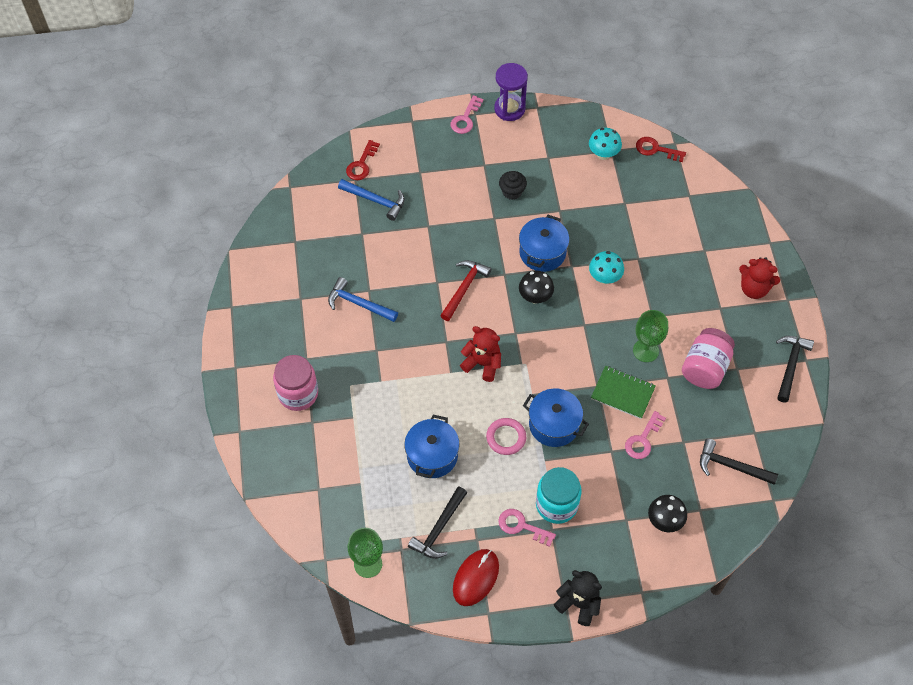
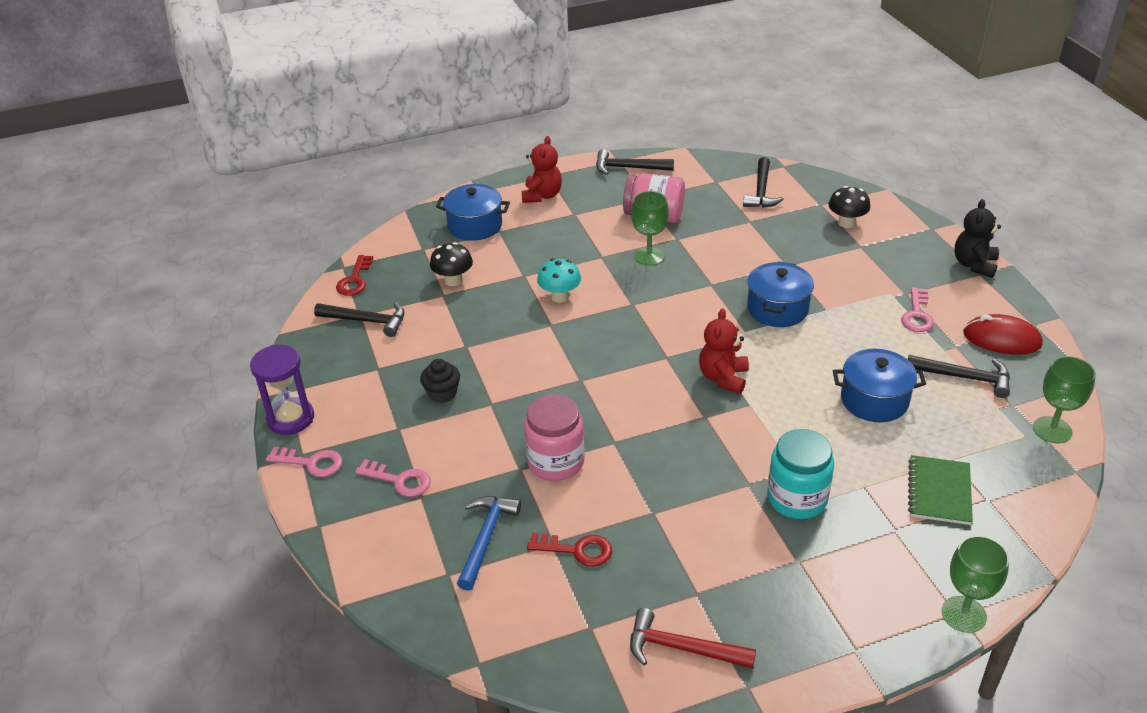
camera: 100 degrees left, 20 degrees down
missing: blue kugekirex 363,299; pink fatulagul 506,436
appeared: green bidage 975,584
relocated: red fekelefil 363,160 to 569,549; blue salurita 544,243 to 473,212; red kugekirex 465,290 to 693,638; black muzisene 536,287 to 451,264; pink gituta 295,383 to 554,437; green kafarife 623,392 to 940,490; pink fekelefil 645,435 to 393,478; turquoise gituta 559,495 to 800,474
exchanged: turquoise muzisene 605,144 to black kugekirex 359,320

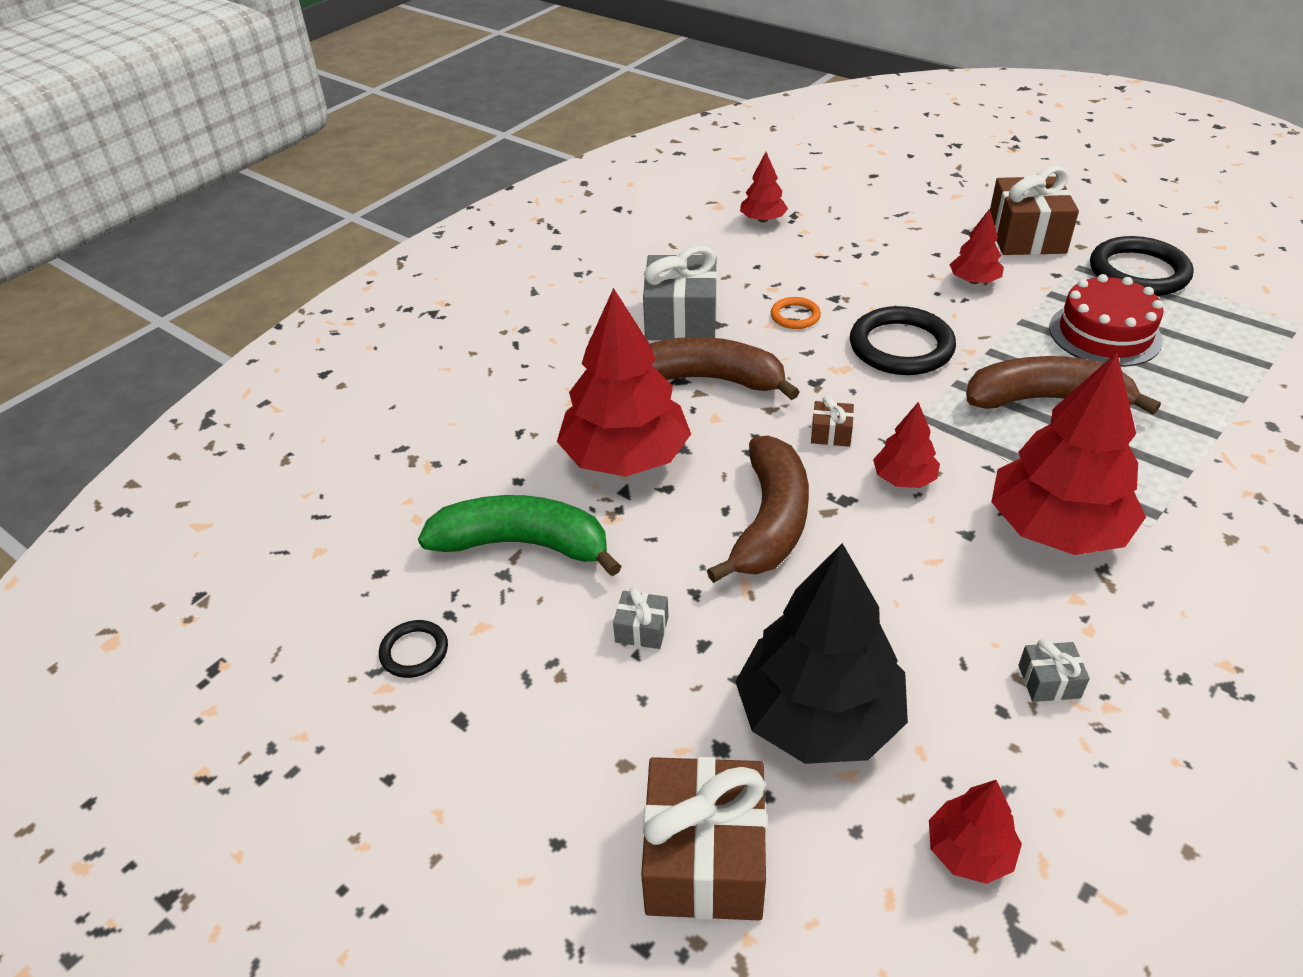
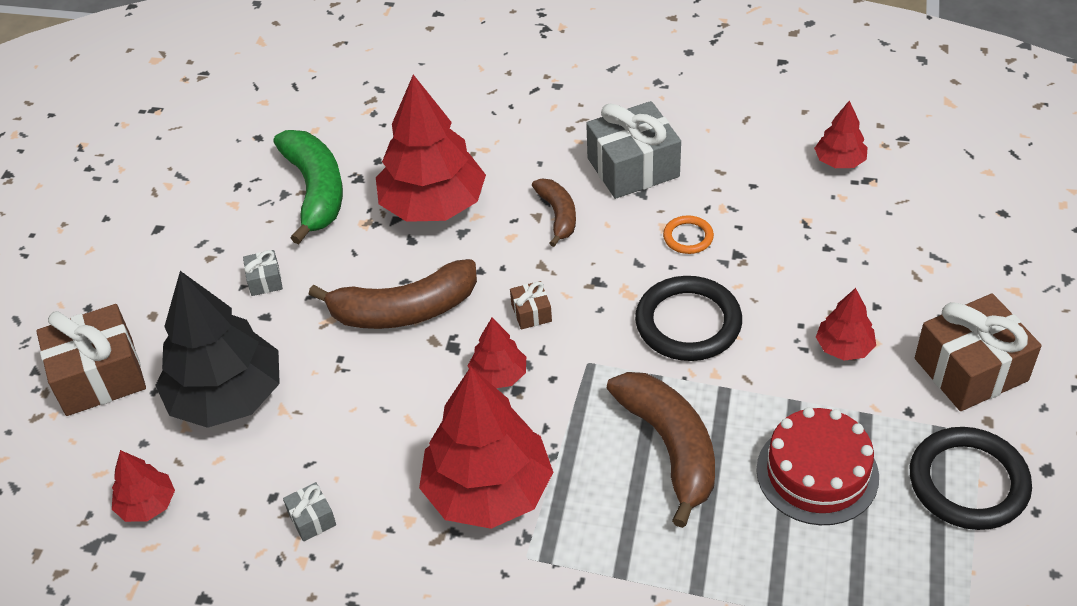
camera: 65 degrees right, 5 degrees up
missing: black fatulagul 413,649
size: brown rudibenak 725,368 = 554,213 x0.57

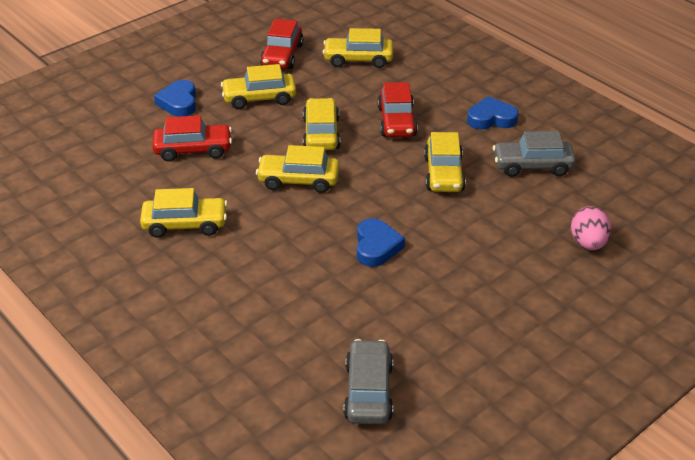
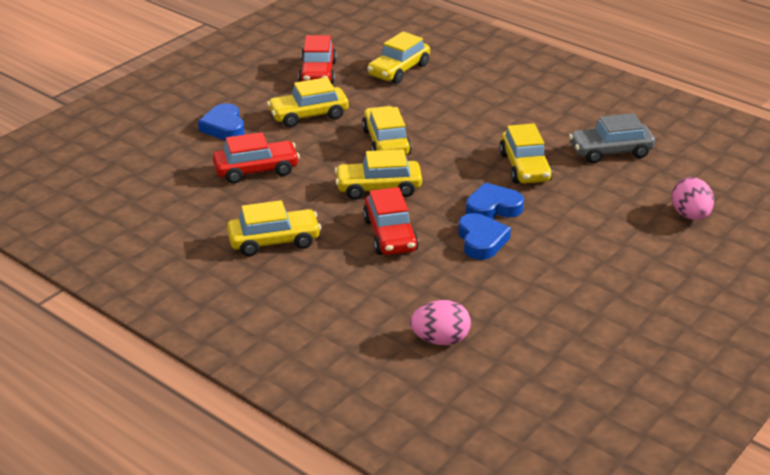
camera: 10 degrees left, 5 degrees down
missing: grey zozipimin 368,381
appeared: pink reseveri 440,322
relocated: red zozipimin 397,109 to 391,221; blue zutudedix 492,113 to 495,200
spun: yellow zozipimin 358,48 = 398,57 45 degrees counterclockwise

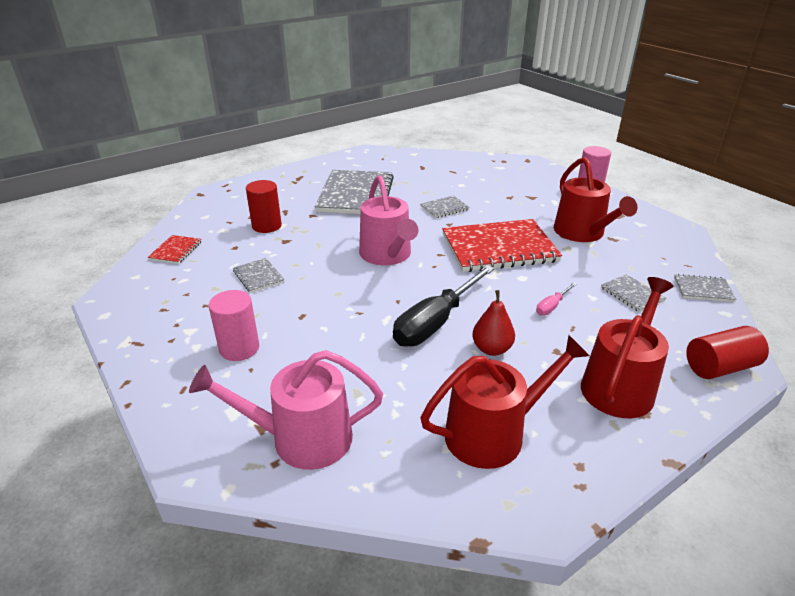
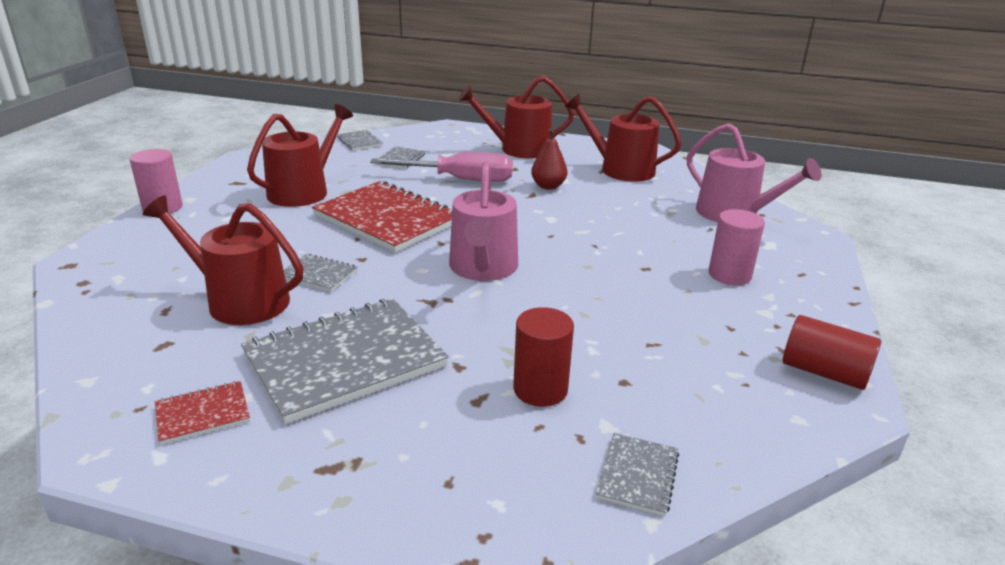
camera: 130 degrees left, 5 degrees down
missing: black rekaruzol 444,306
appeared: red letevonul 223,260
relocated: red kafarife 174,249 to 202,413; grey kafarife 259,275 to 637,474; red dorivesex 727,352 to 832,352
spun: pink letevonul 389,220 = 483,221 150 degrees clockwise
size: pink rekaruzol 556,298 = 441,167 x2.25

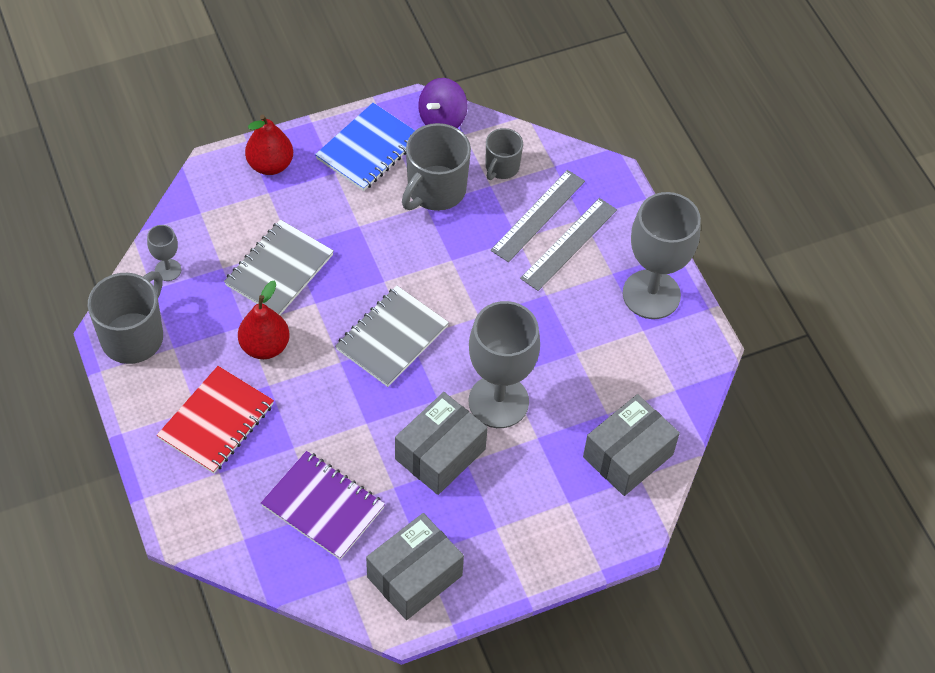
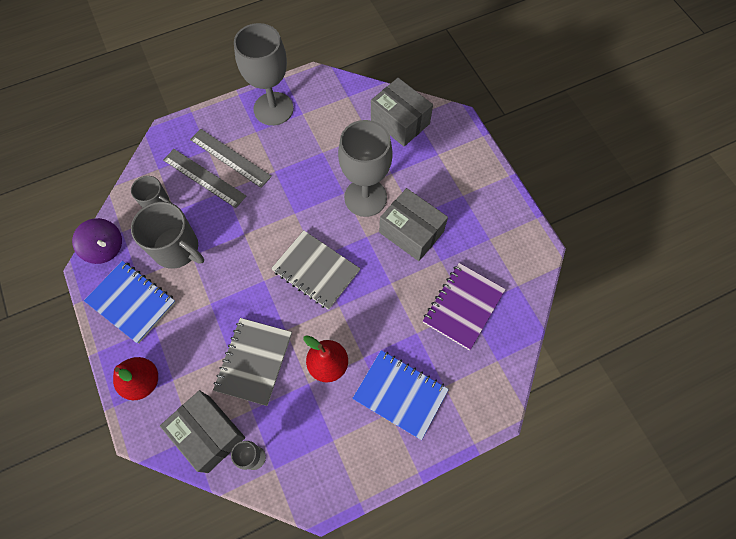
camera: 90 degrees left, 10 degrees up
missing: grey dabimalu 125,317
relocated: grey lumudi 415,566 to 202,431
colour: red kafarife 215,420 to blue kafarife 400,395
spun: grey kafarife 279,267 = 252,362 75 degrees clockwise

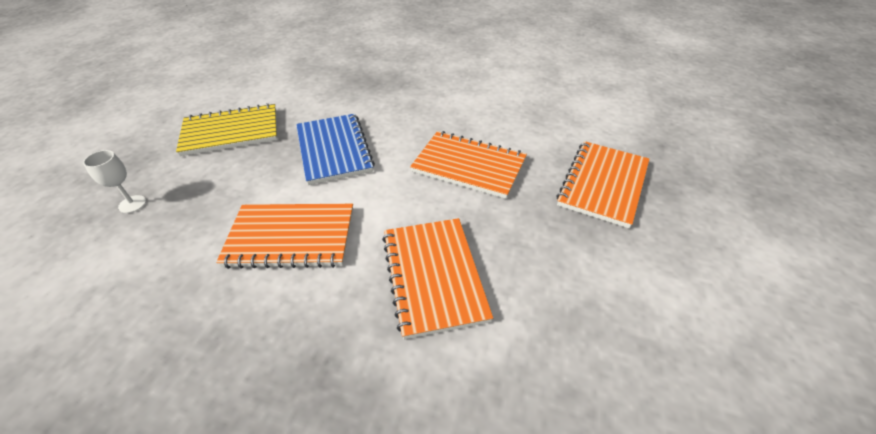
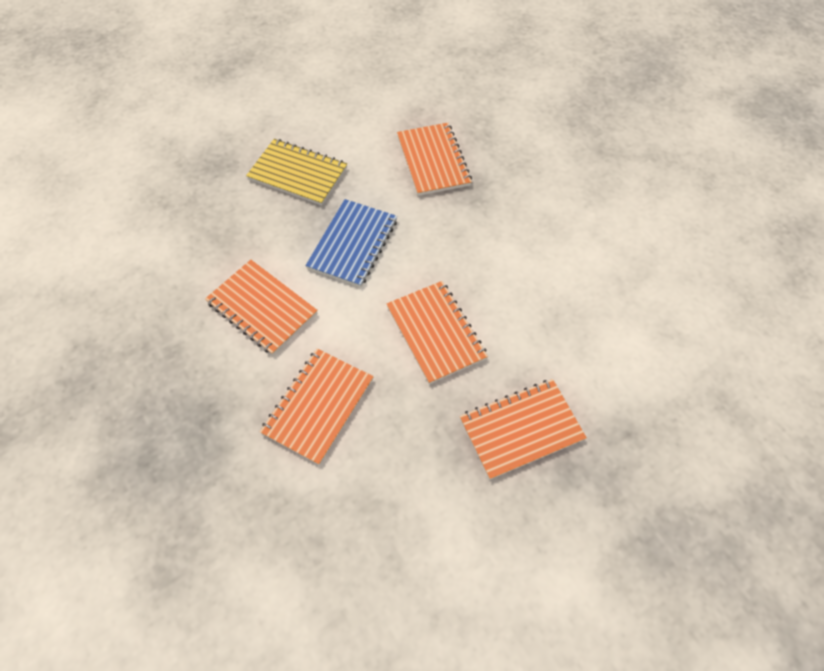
camera: 40 degrees right, 15 degrees up
missing: white bidage 114,181
appeared: orange kafarife 434,159

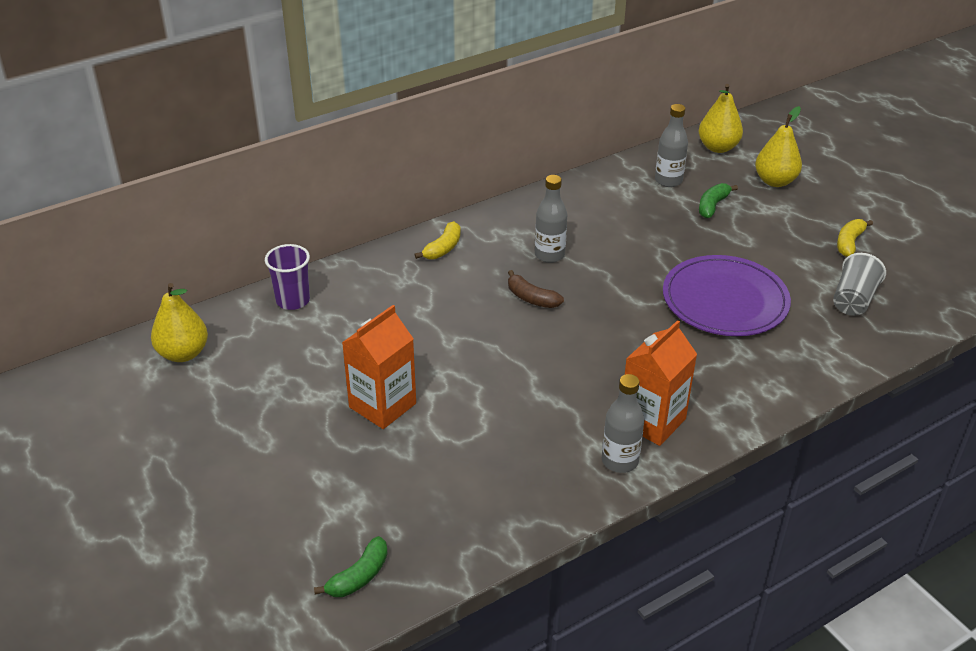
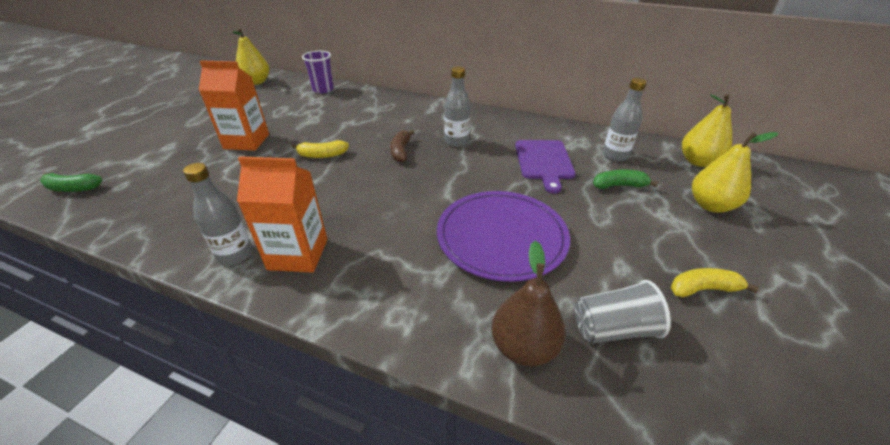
camera: 55 degrees right, 0 degrees up
appeared: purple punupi 545,167; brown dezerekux 528,304
relocated: yellow rudibenak 437,240 to 320,149

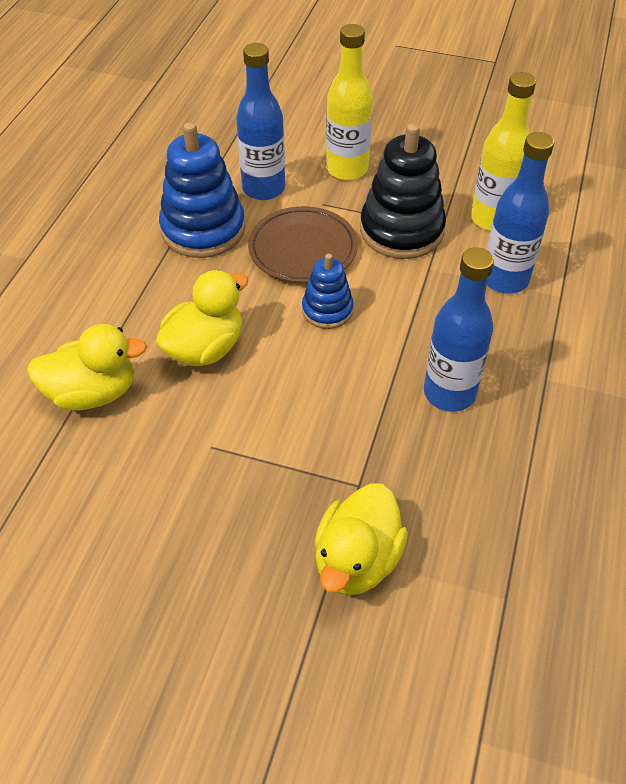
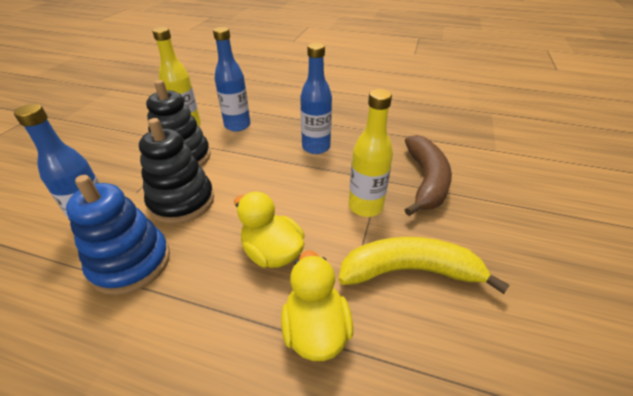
camera: 90 degrees left, 10 degrees down
missing: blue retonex 328,291
appeared: yellow rudibenak 424,265
relocated: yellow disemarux 349,102 to 371,153
exchanged: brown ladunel 303,244 to black retonex 176,171; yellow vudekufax 361,539 to brown rudibenak 428,175

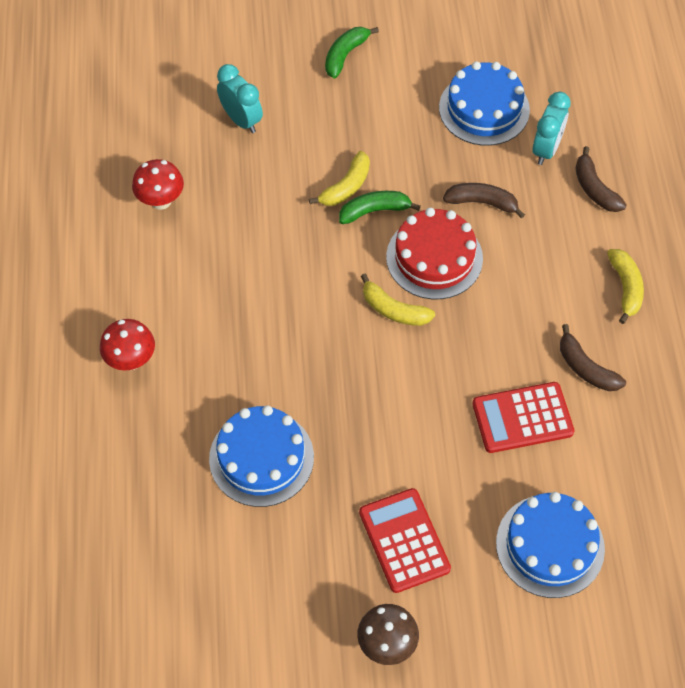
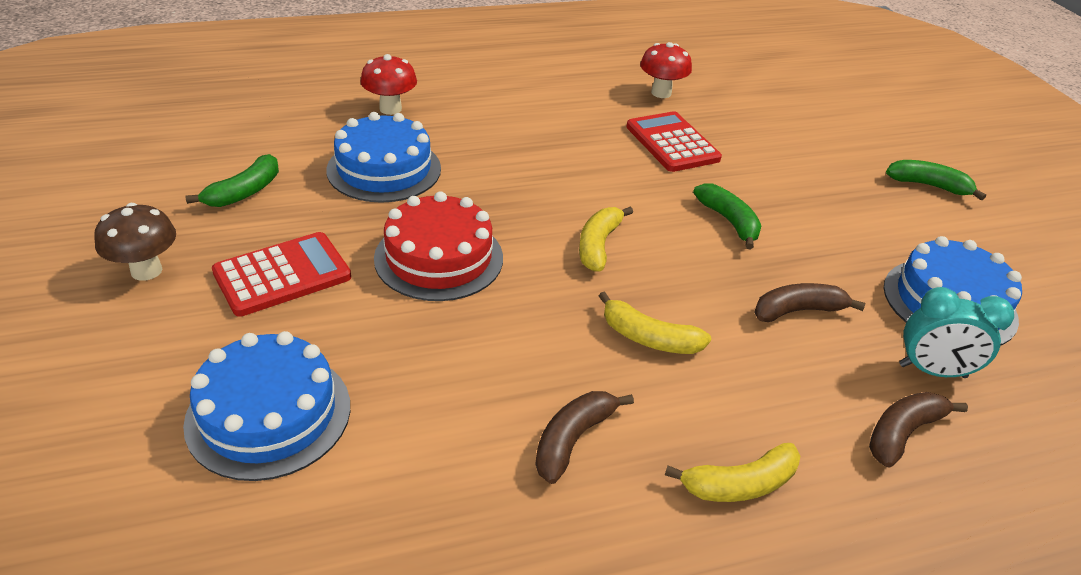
camera: 75 degrees right, 20 degrees down
missing: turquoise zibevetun 240,98
appeared: green rudibenak 232,180
relocated: yellow rudibenak 339,178 to 655,322; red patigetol 434,253 to 438,246; red muzisene 127,344 to 388,84; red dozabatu 523,417 to 674,141
spun: brown rudibenak 484,201 = 809,302 105 degrees counterclockwise

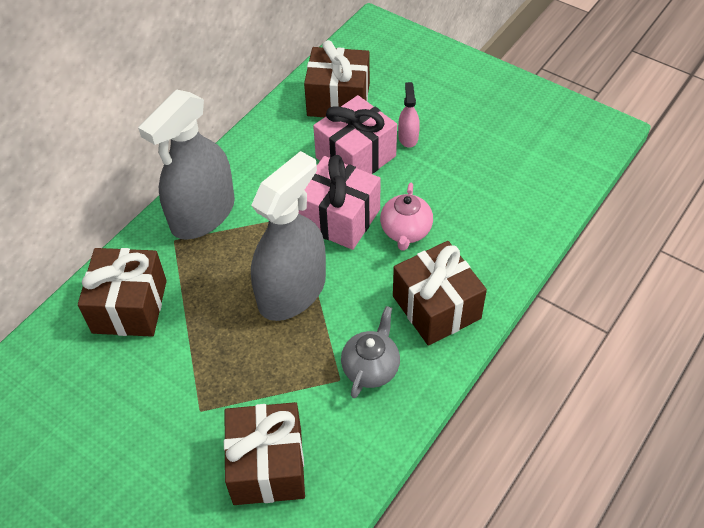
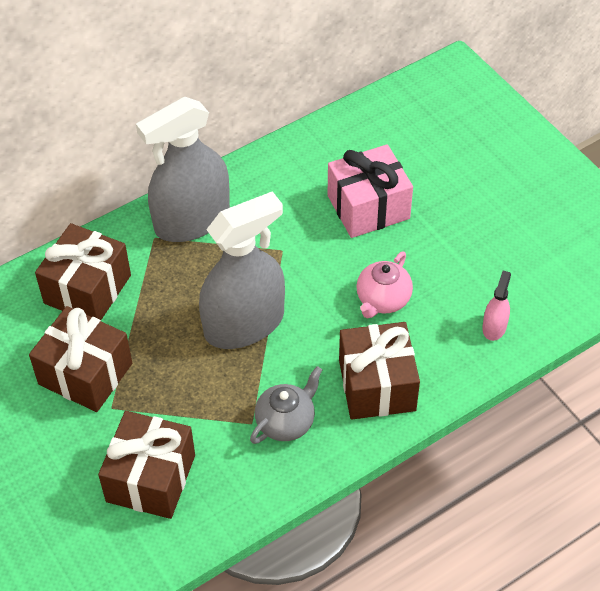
camera: 20 degrees right, 0 degrees up
missing: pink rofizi 340,202
relocated: brown rofizi 337,78 to 80,359; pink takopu 409,115 to 496,306

